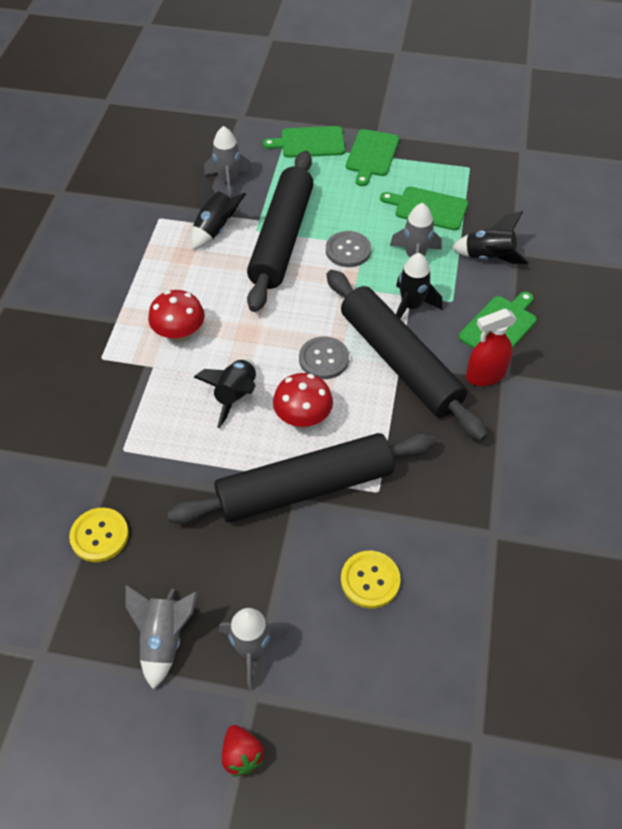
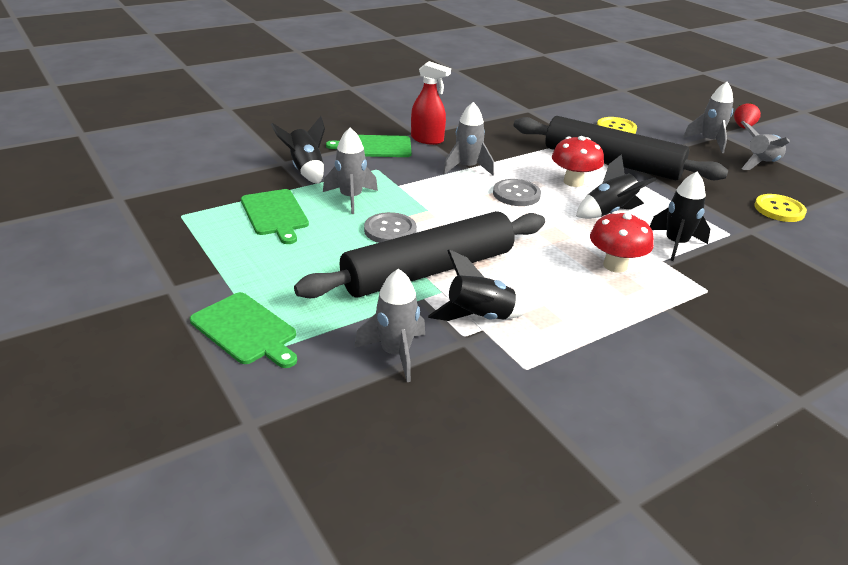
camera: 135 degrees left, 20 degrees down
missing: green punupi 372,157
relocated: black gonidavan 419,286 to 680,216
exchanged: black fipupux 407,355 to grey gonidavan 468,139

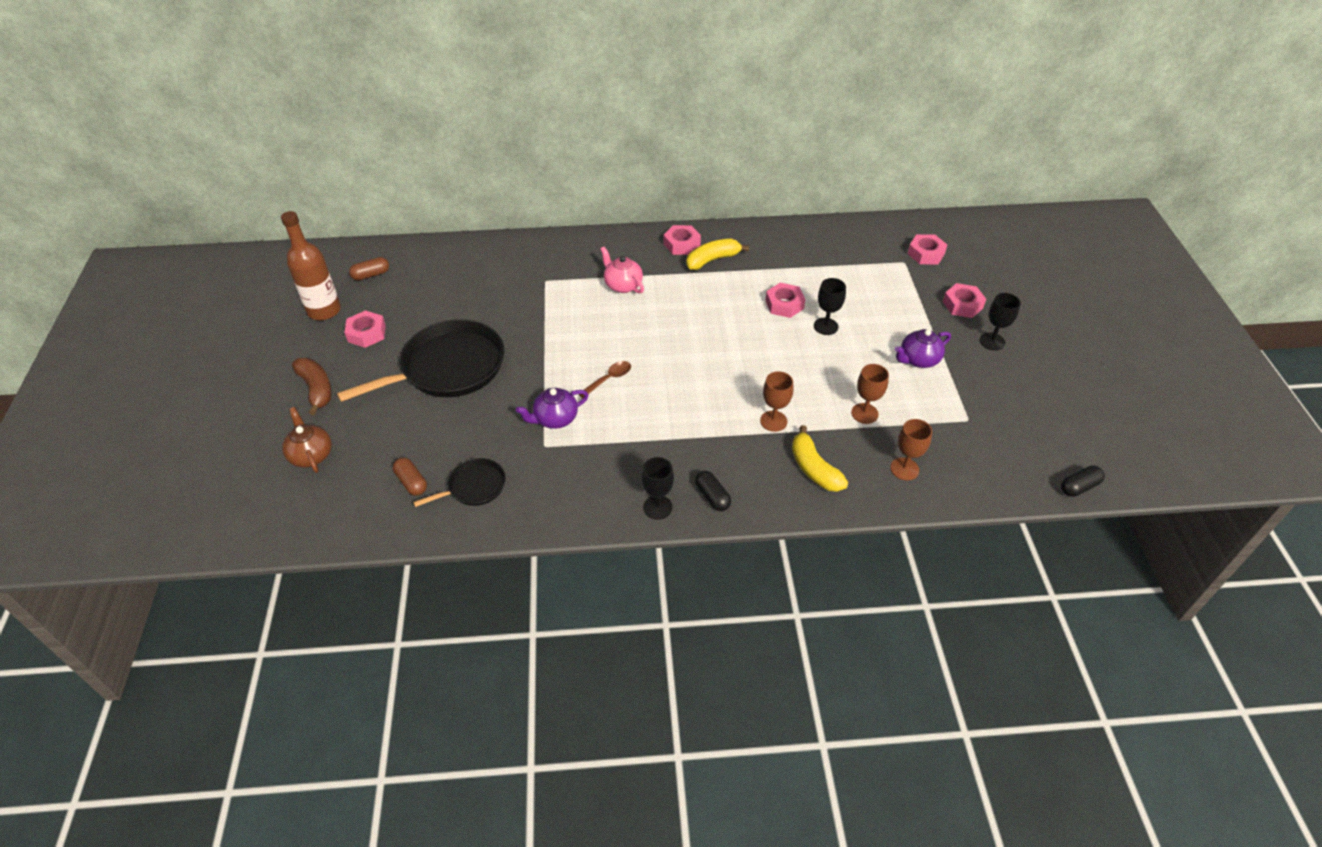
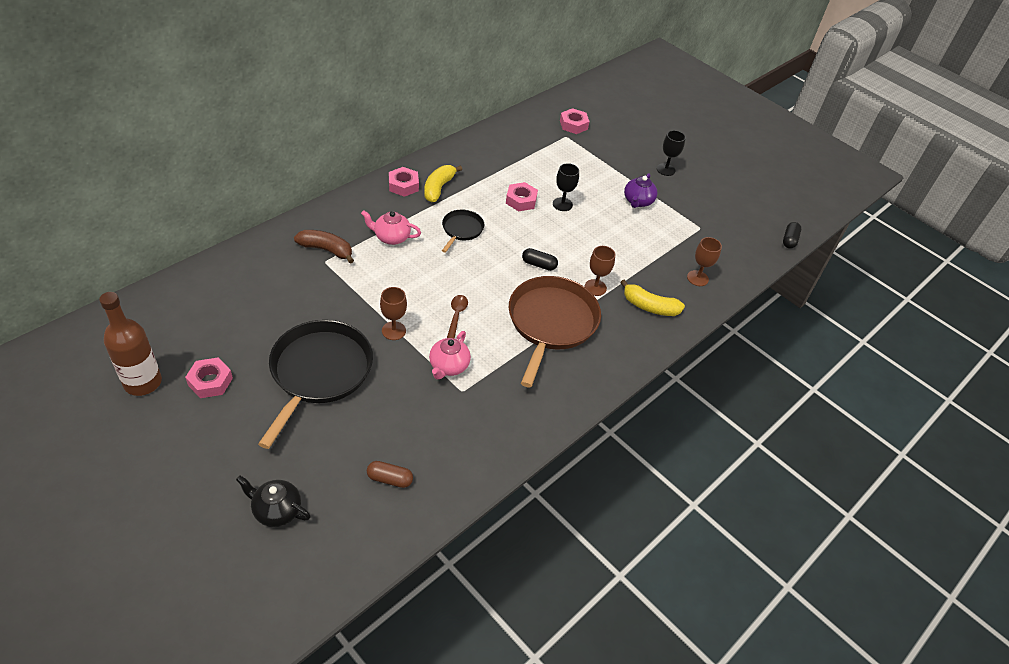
camera: 45 degrees left, 0 degrees up
missing: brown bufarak 369,269; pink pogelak 964,300; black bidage 657,488
appeared: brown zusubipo 555,332
relocated: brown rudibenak 312,386 to 324,247; brown bidage 870,394 to 393,313; black zusubipo 459,482 to 463,231; black bufarak 713,491 to 540,259
colour: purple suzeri 552,408 to pink suzeri 450,355; brown suzeri 307,440 to black suzeri 273,501

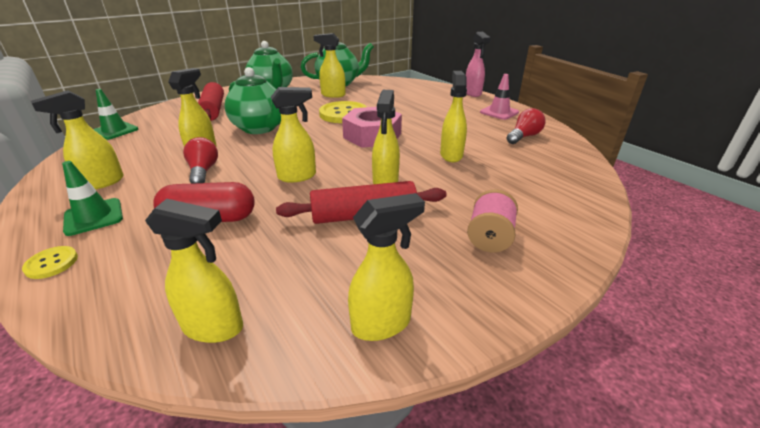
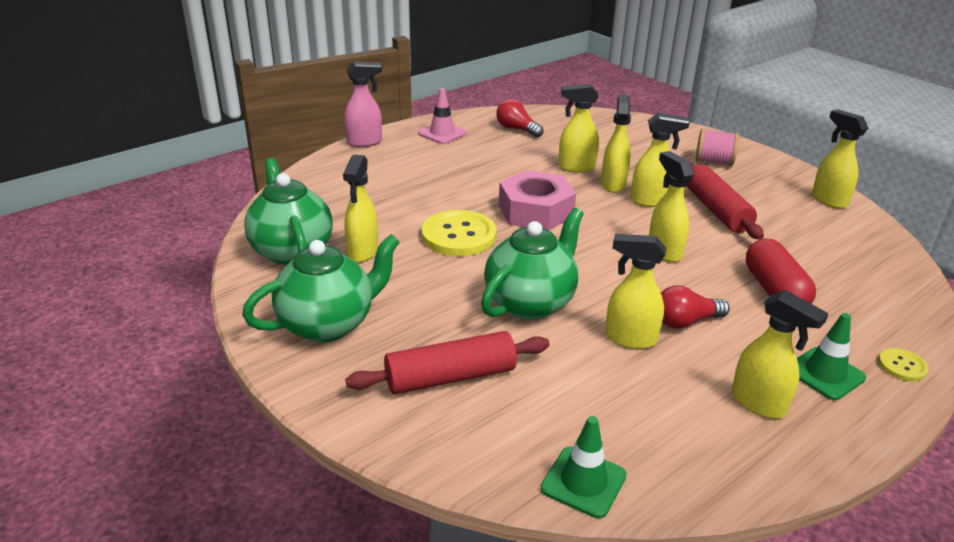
camera: 95 degrees left, 0 degrees up
relocated: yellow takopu 194,271 to 616,143

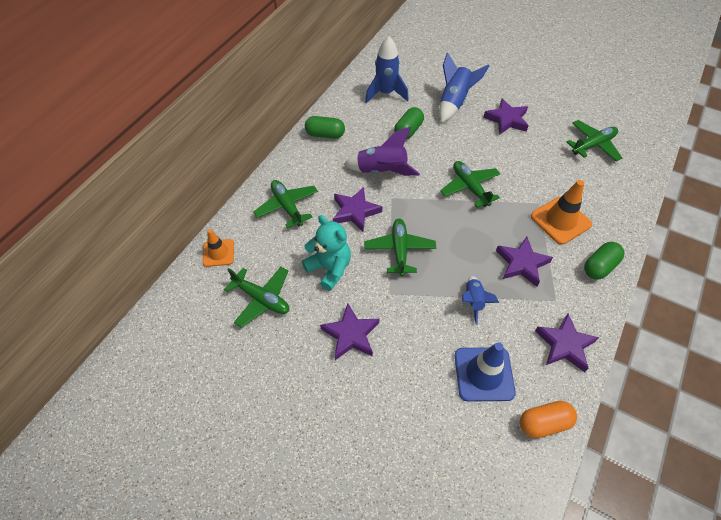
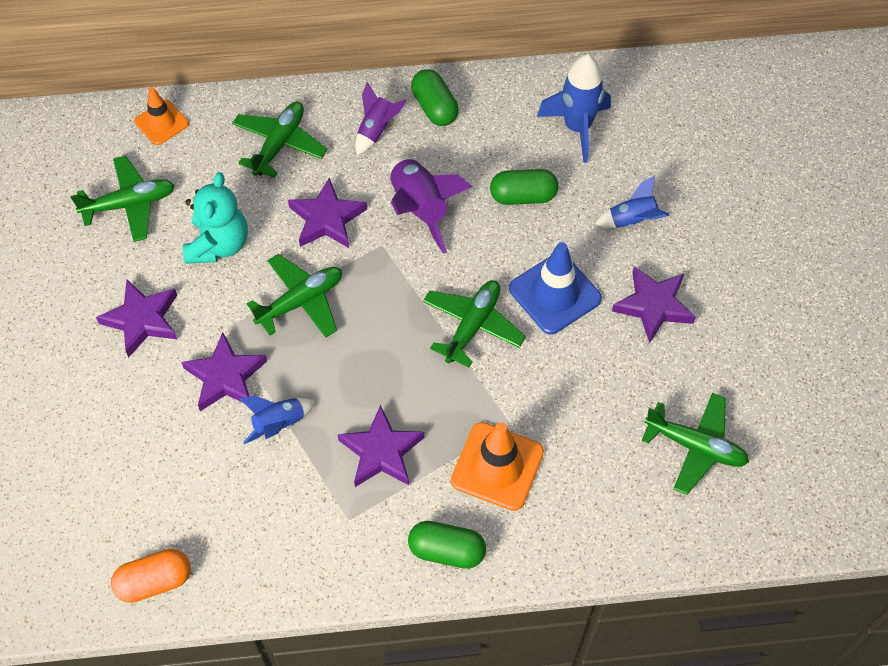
camera: 55 degrees right, 5 degrees up
appeared: purple gonidavan 381,118
relocated: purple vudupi 567,343 to 224,371; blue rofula 485,372 to 555,288
spun: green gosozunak 256,297 = 123,198 105 degrees counterclockwise; orange bufarak 548,419 = 151,576 60 degrees counterclockwise
size: blue gonidavan 464,87 = 632,202 x0.61

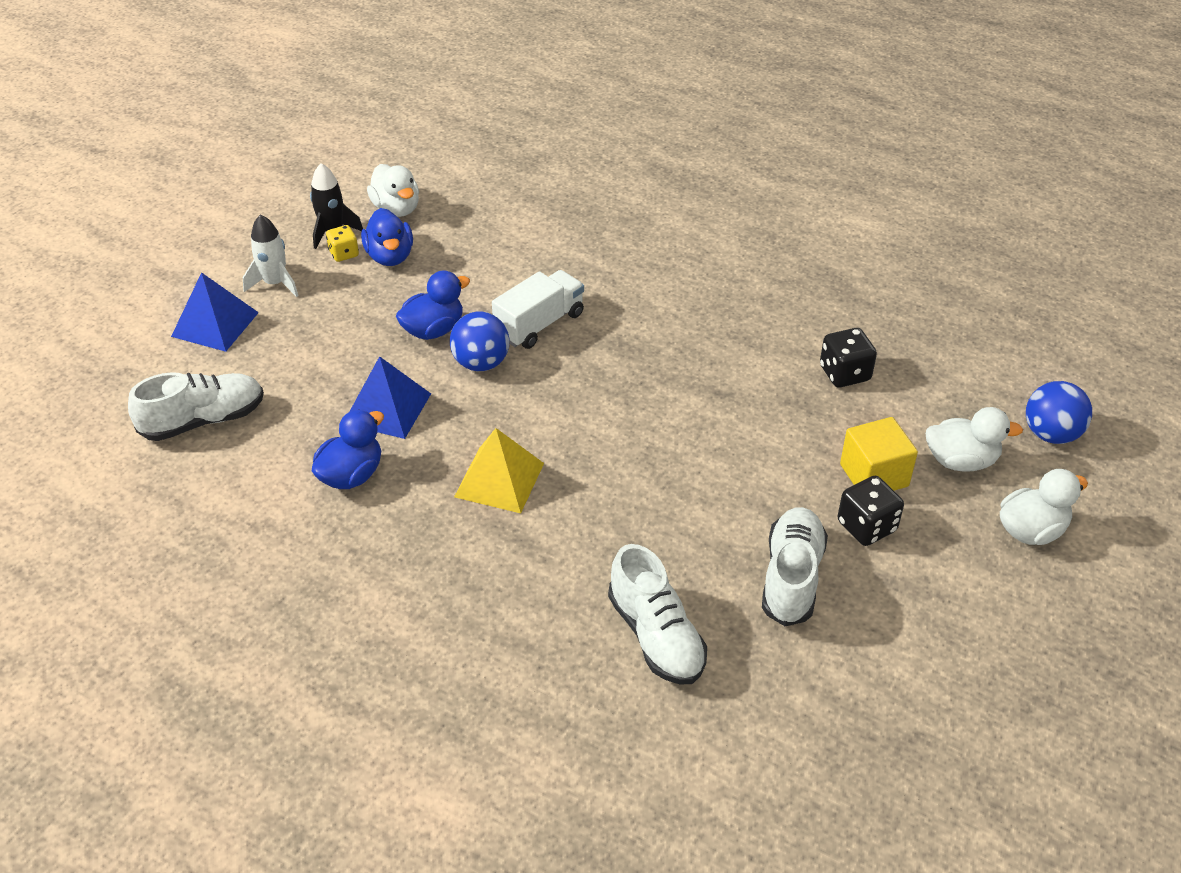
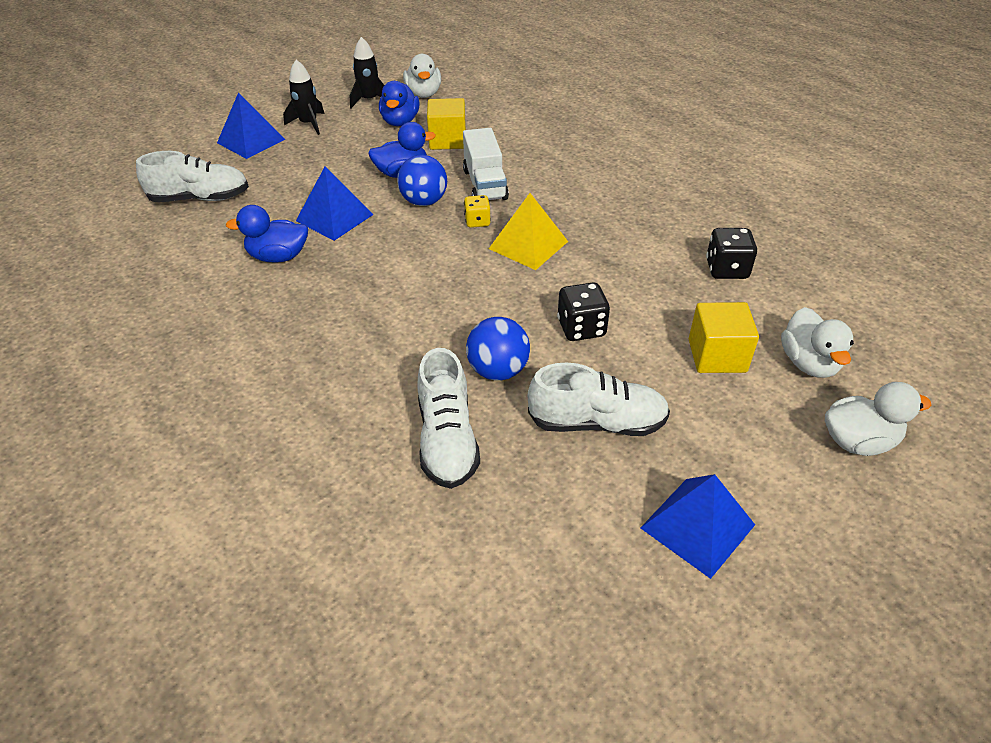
camera: 20 degrees right, 0 degrees up
appeared: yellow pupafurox 446,124; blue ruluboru 698,526
relocated: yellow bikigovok 342,243 to 477,211; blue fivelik 1059,412 to 498,349; yellow ruluboru 499,470 to 528,231; black bikigovok 871,511 to 583,311
colour: white gonidavan 271,255 to black gonidavan 303,97
spun: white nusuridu 538,309 = 486,164 105 degrees clockwise; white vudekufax 974,439 = 817,342 60 degrees clockwise; blue vudekufax 348,449 = 267,234 150 degrees counterclockwise; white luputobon 795,566 = 599,399 60 degrees clockwise

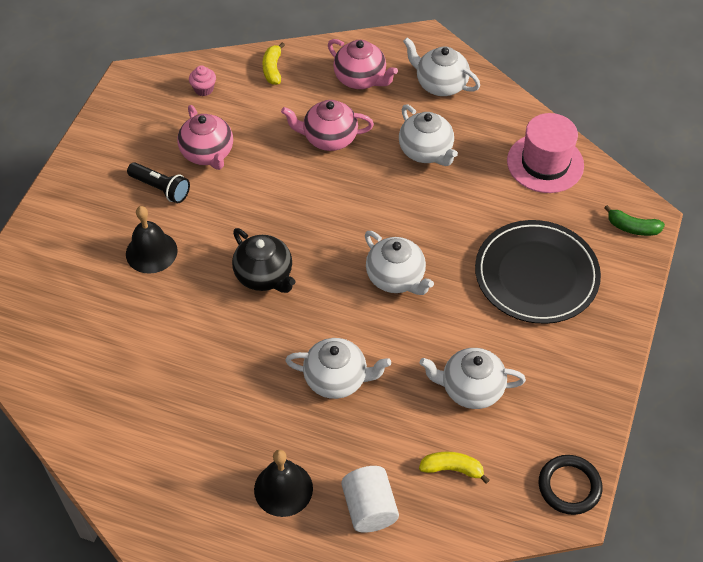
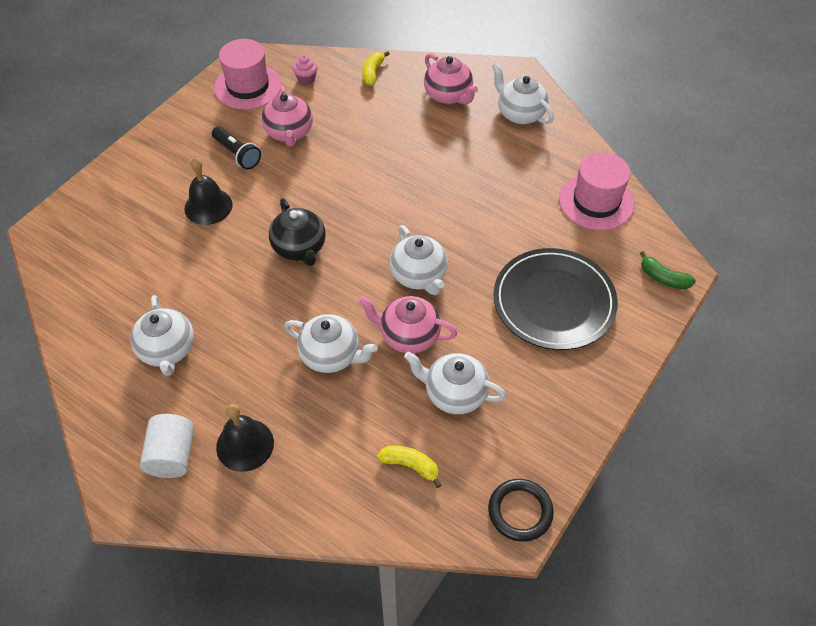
camera: 15 degrees right, 0 degrees up
appeared: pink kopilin 248,74
relocated: pink suzeri 327,125 to 407,324; white suzeri 428,135 to 162,335; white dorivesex 370,499 to 167,446

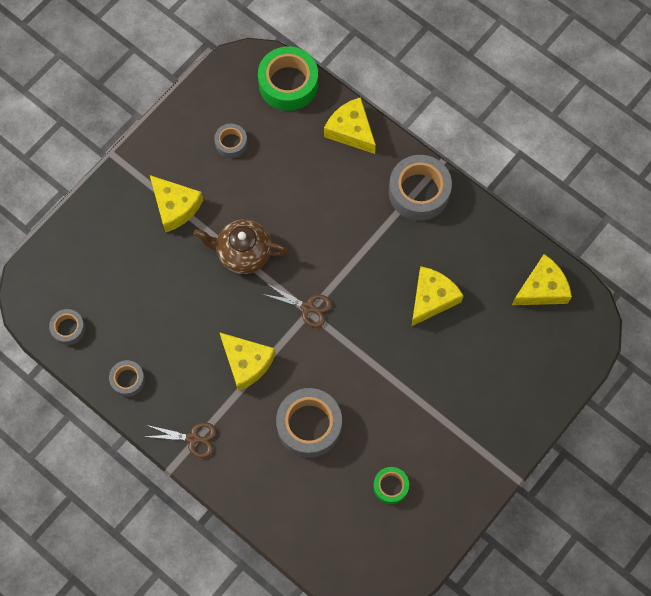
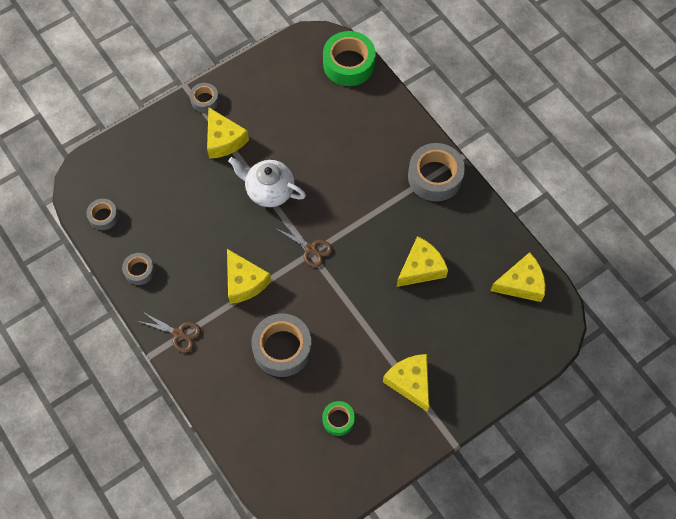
camera: 15 degrees right, 5 degrees down
relocated: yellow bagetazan 350,125 to 406,383; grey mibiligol 230,141 to 204,98
colour: brown suzeri 240,246 to white suzeri 267,182

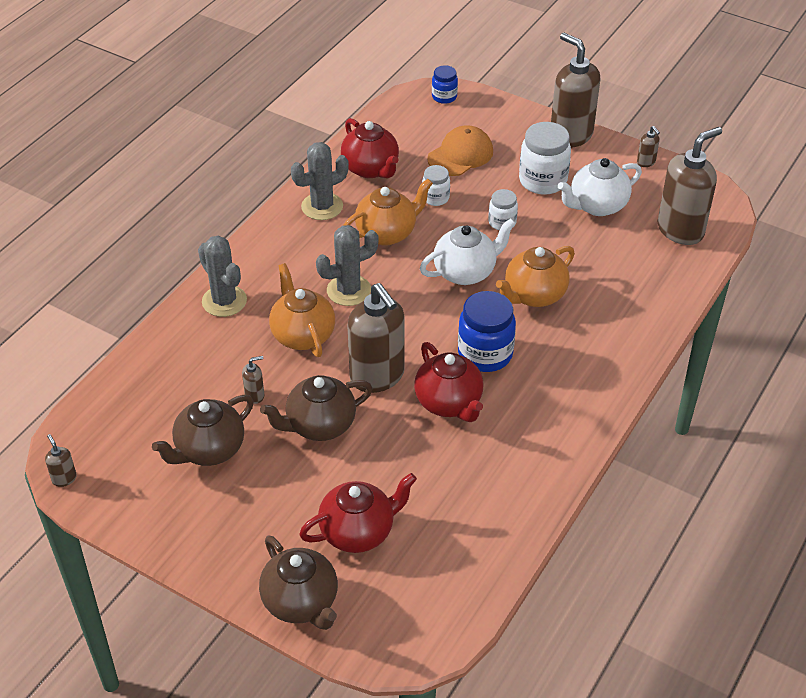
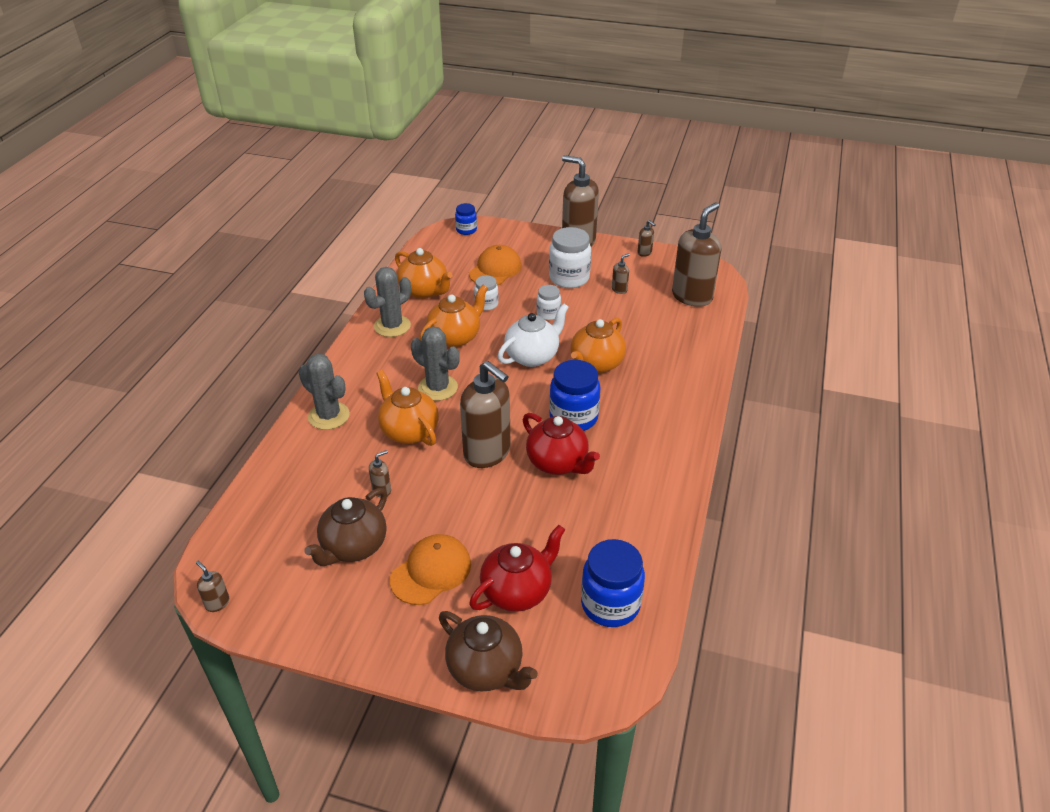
camera: 15 degrees left, 5 degrees down
missing: brown suzeri 316,408
appeared: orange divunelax 430,569; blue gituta 613,583
exchanged: white suzeri 600,187 to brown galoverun 621,273
colour: red suzeri 370,148 to orange suzeri 424,273
spun: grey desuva 347,265 = 435,363 75 degrees clockwise

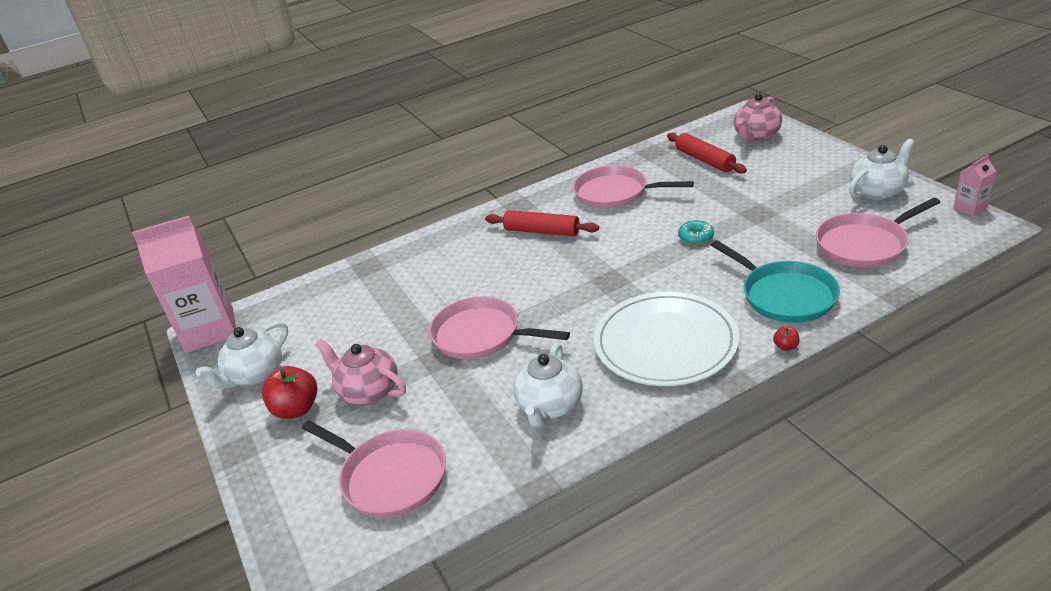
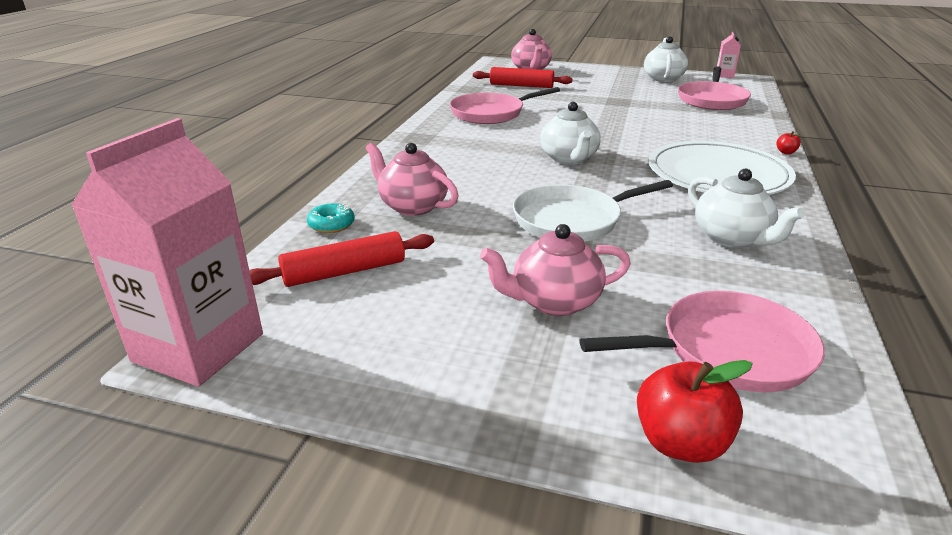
camera: 50 degrees left, 5 degrees down
missing: turquoise zusubipo 775,281
appeared: pink suzeri 412,179
relocated: red fipupux 542,223 to 341,259; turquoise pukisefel 696,232 to 331,218; white suzeri 242,355 to 570,133; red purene 290,392 to 695,411
colour: pink zusubipo 499,327 to white zusubipo 593,210

